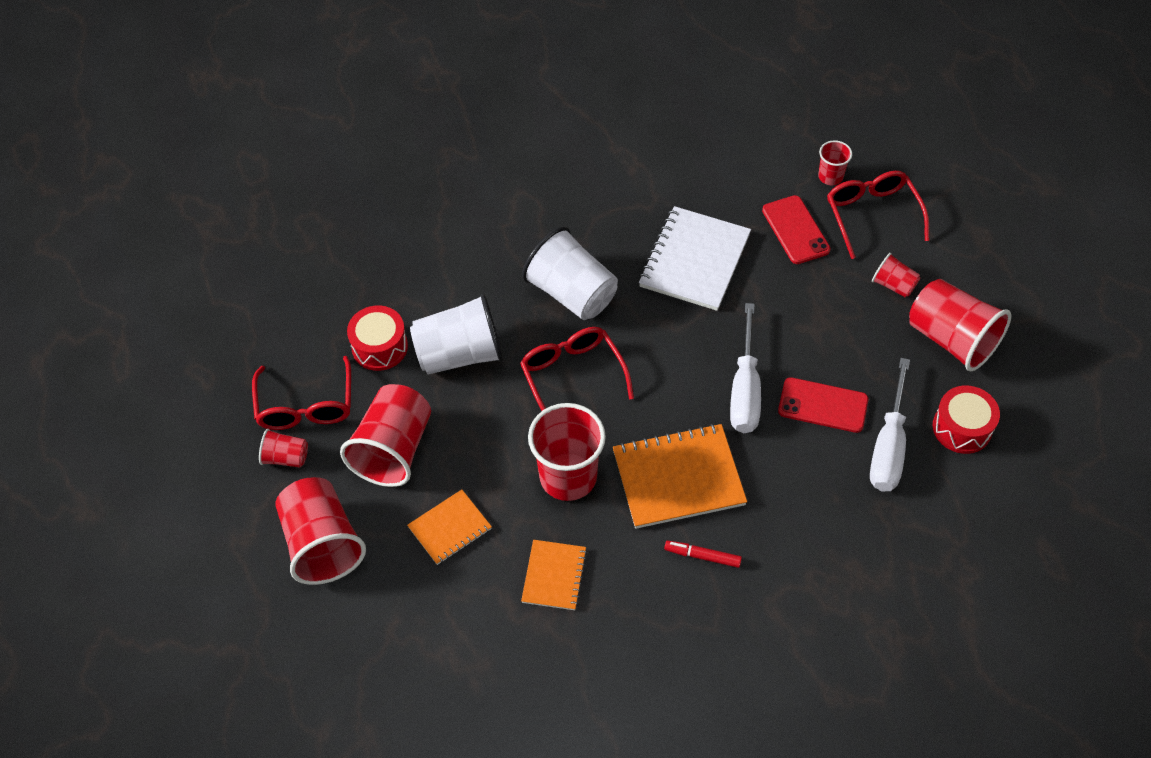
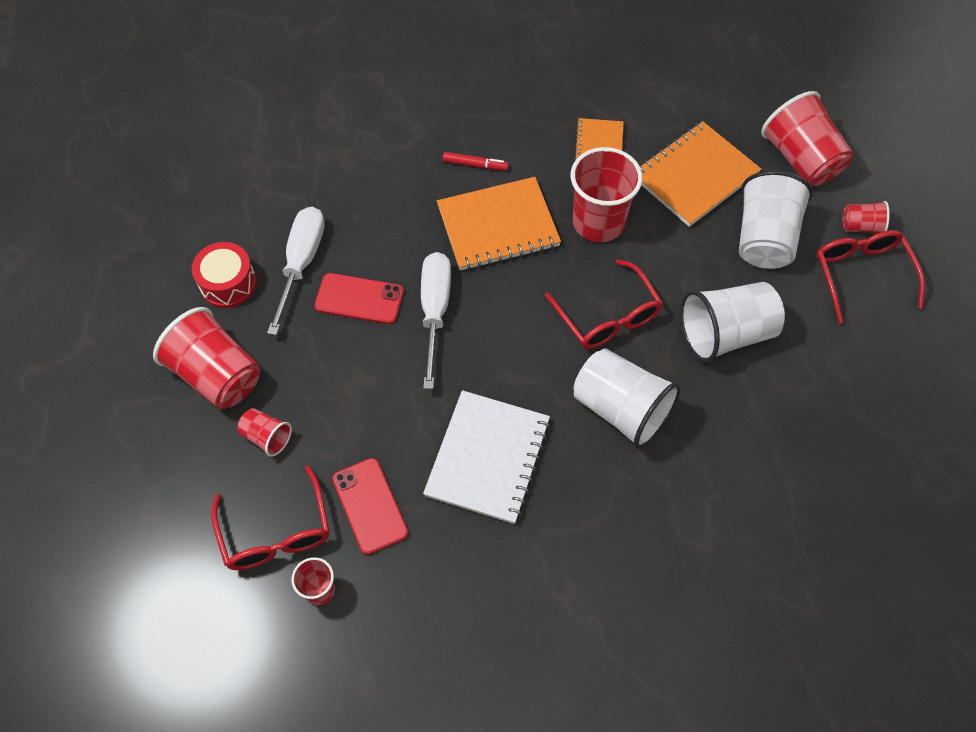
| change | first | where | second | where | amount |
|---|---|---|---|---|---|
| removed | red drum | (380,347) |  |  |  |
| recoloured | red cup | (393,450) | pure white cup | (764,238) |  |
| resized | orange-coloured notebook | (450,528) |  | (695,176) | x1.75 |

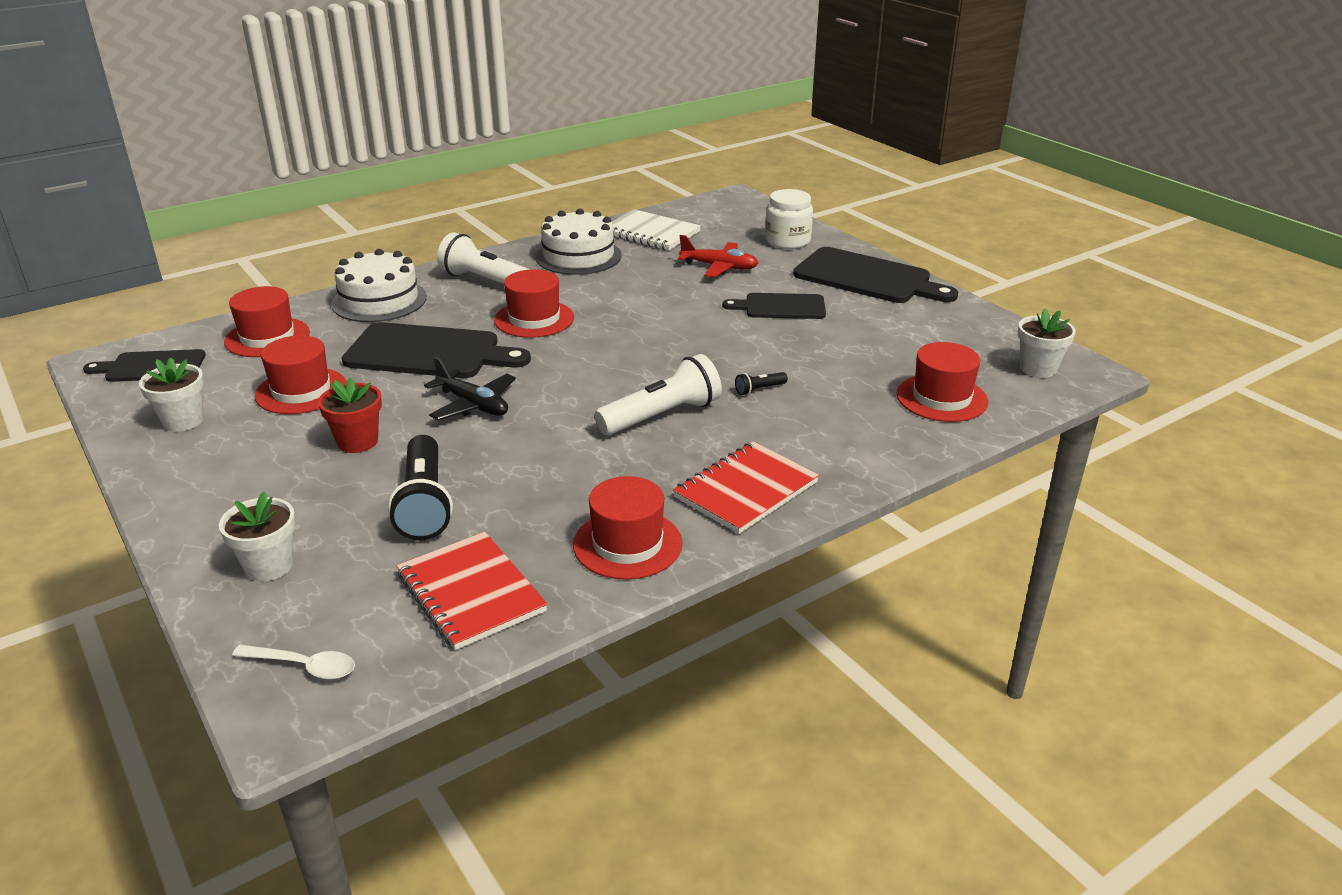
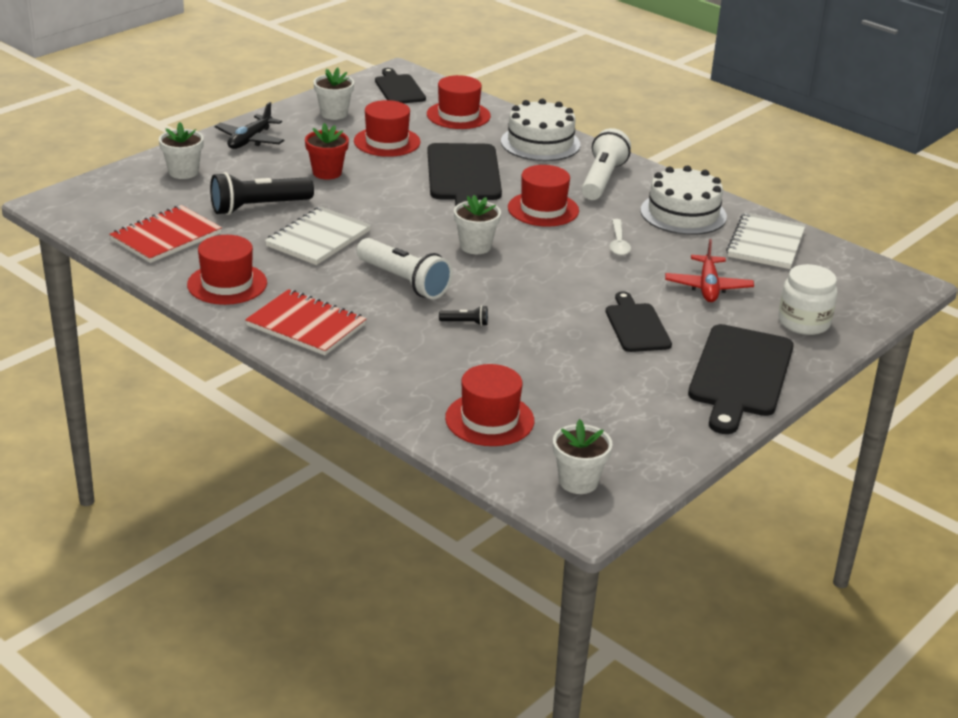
| change | first | where | second | where | amount |
|---|---|---|---|---|---|
| added |  |  | pure white notebook | (318,239) |  |
| added |  |  | pure white plant pot | (475,246) |  |
| moved | pure white spoon | (304,666) |  | (618,243) |  |
| moved | ebony toy plane | (473,405) |  | (250,140) |  |
| turned | ebony torch | (759,389) |  | (465,323) | 135 degrees clockwise |

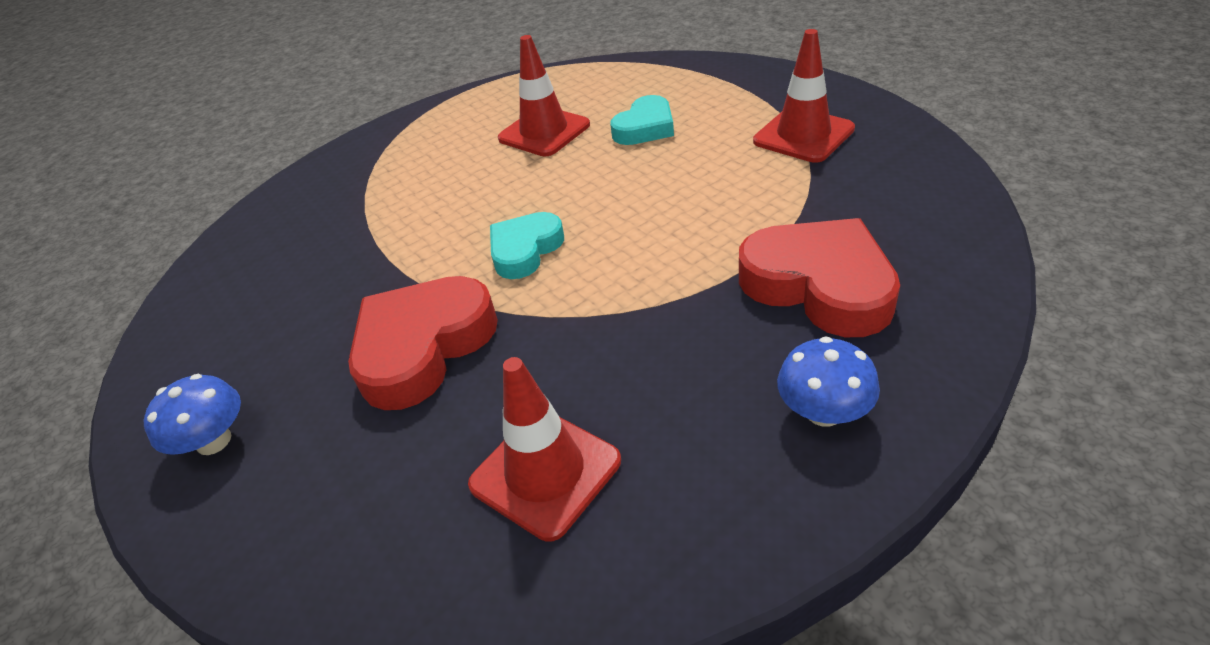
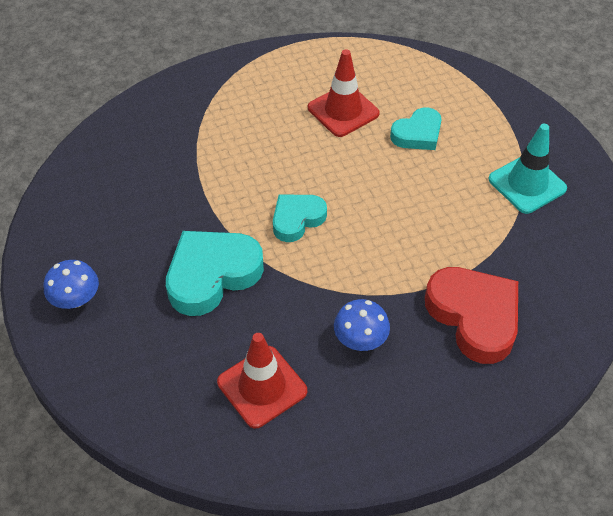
| change | first | where | second | where | amount |
|---|---|---|---|---|---|
| moved | blue fungus | (824,411) |  | (360,339) |  |
| recoloured | red love heart | (423,347) | teal love heart | (212,275) |  |
| recoloured | red traffic cone | (803,135) | teal traffic cone | (527,184) |  |

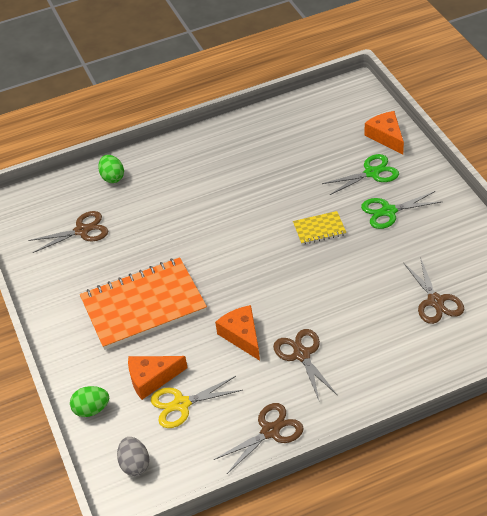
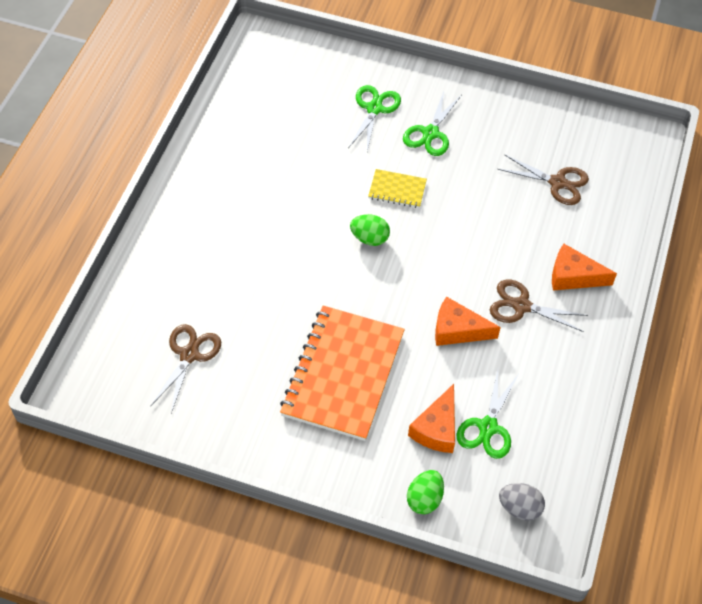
| change | first | where | second | where | amount |
|---|---|---|---|---|---|
| removed | dark brown pair of scissors | (270,431) |  |  |  |
| moved | emerald egg | (112,177) |  | (369,238) |  |
| moved | orange-coloured piece of cheese | (386,137) |  | (573,276) |  |
| recoloured | bright yellow pair of scissors | (181,404) | emerald pair of scissors | (488,427) |  |
| turned | bright yellow notebook | (319,229) |  | (397,190) | 75 degrees clockwise |

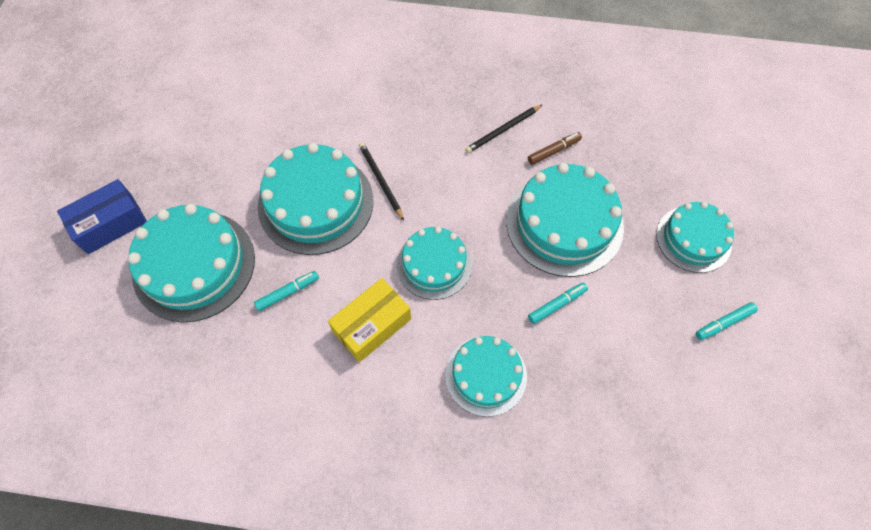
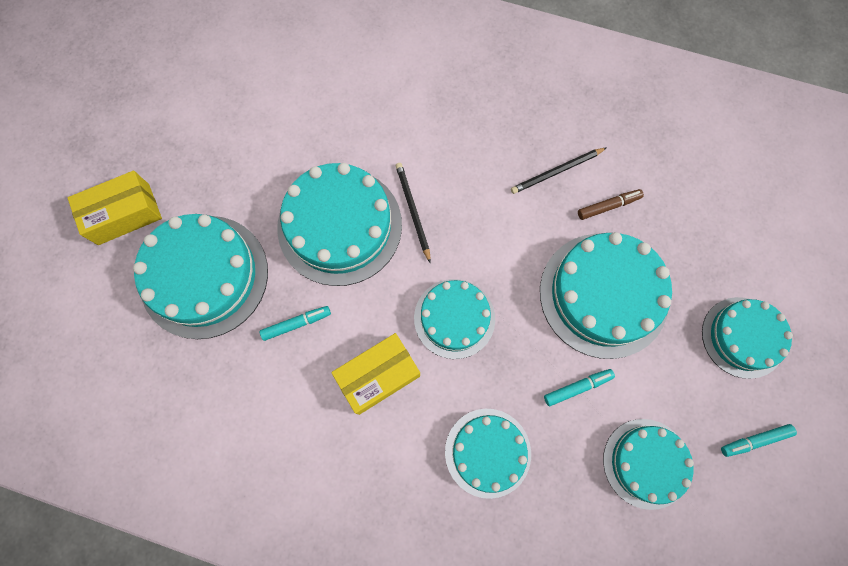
| change | first | where | second | where | amount |
|---|---|---|---|---|---|
| added |  |  | teal gateau | (646,463) |  |
| recoloured | blue box | (110,224) | bright yellow box | (124,214) |  |

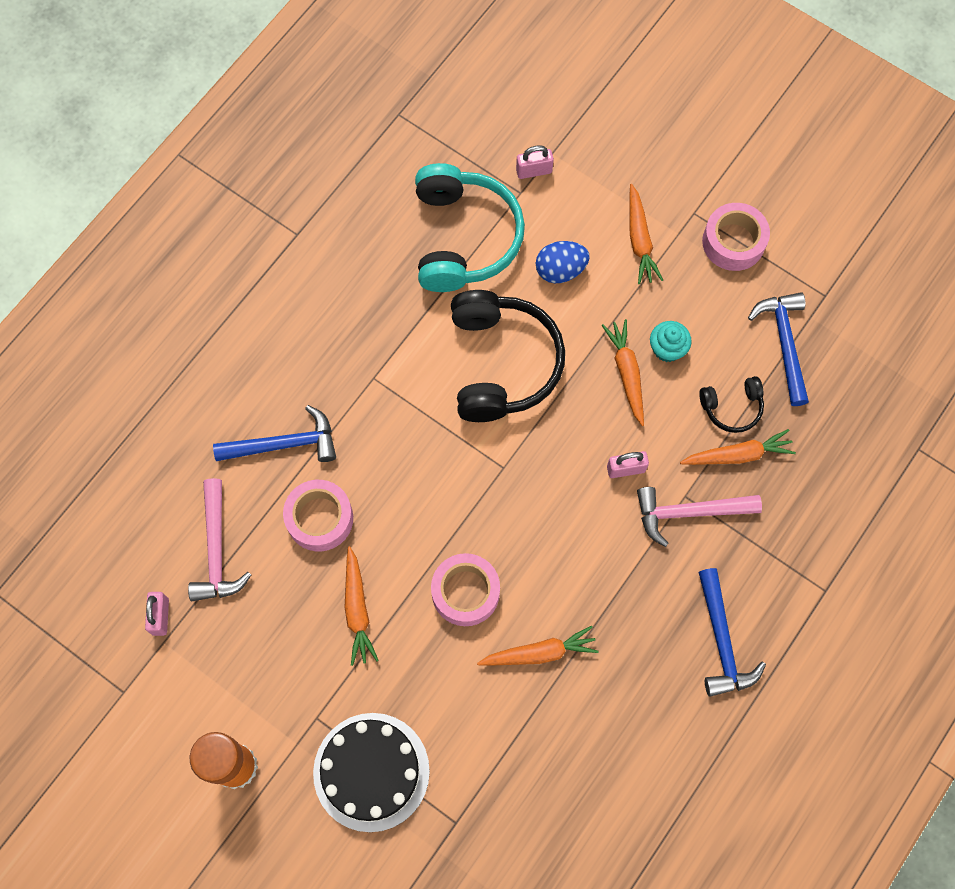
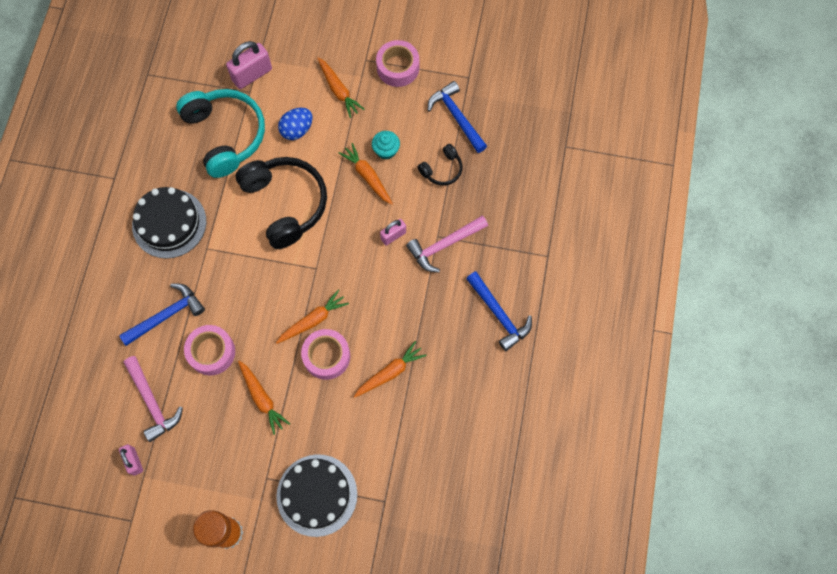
| change | first | where | second | where | amount |
|---|---|---|---|---|---|
| added |  |  | ebony gateau | (169,223) |  |
| moved | orange-coloured carrot | (738,455) |  | (313,320) |  |
| resized | rosy lock | (534,171) |  | (252,75) | x1.67 |

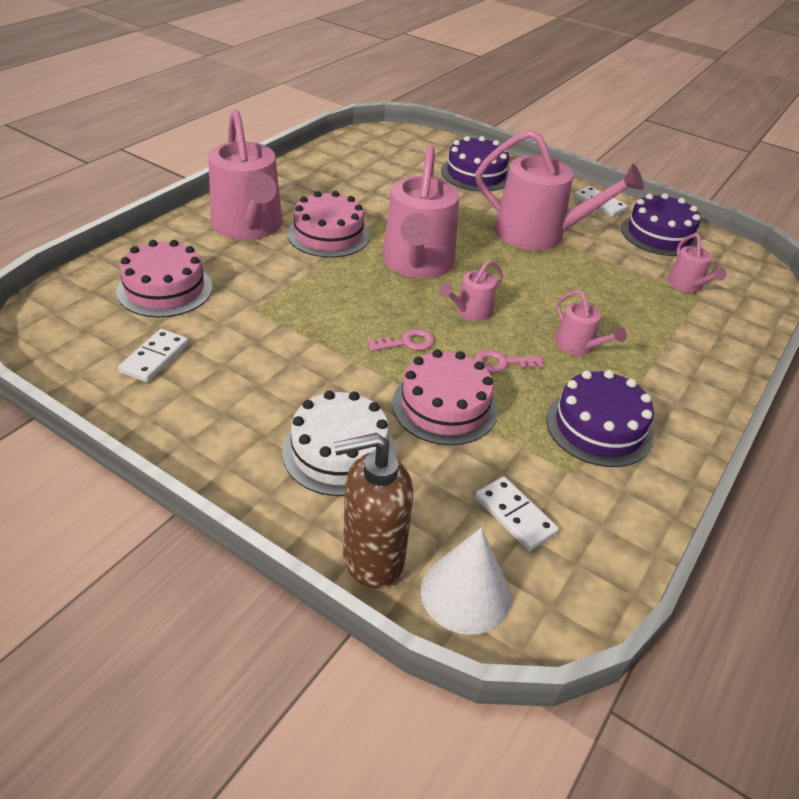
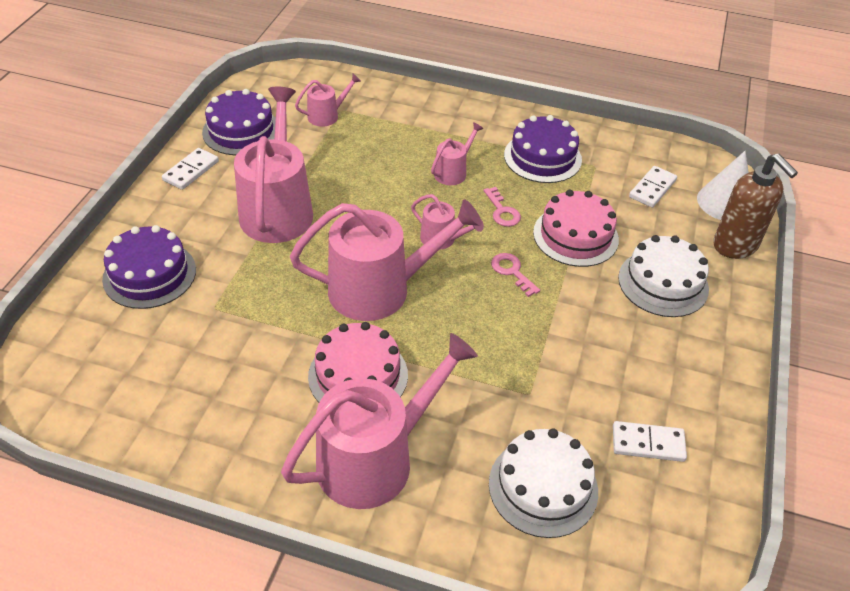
| change | first | where | second | where | amount |
|---|---|---|---|---|---|
| recoloured | rosy gateau | (165,289) | pure white gateau | (543,487) |  |

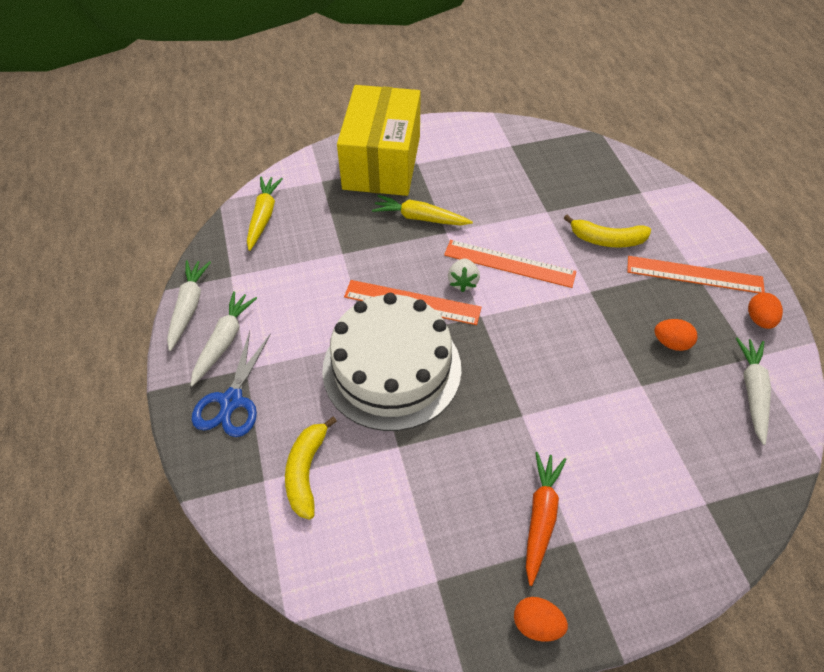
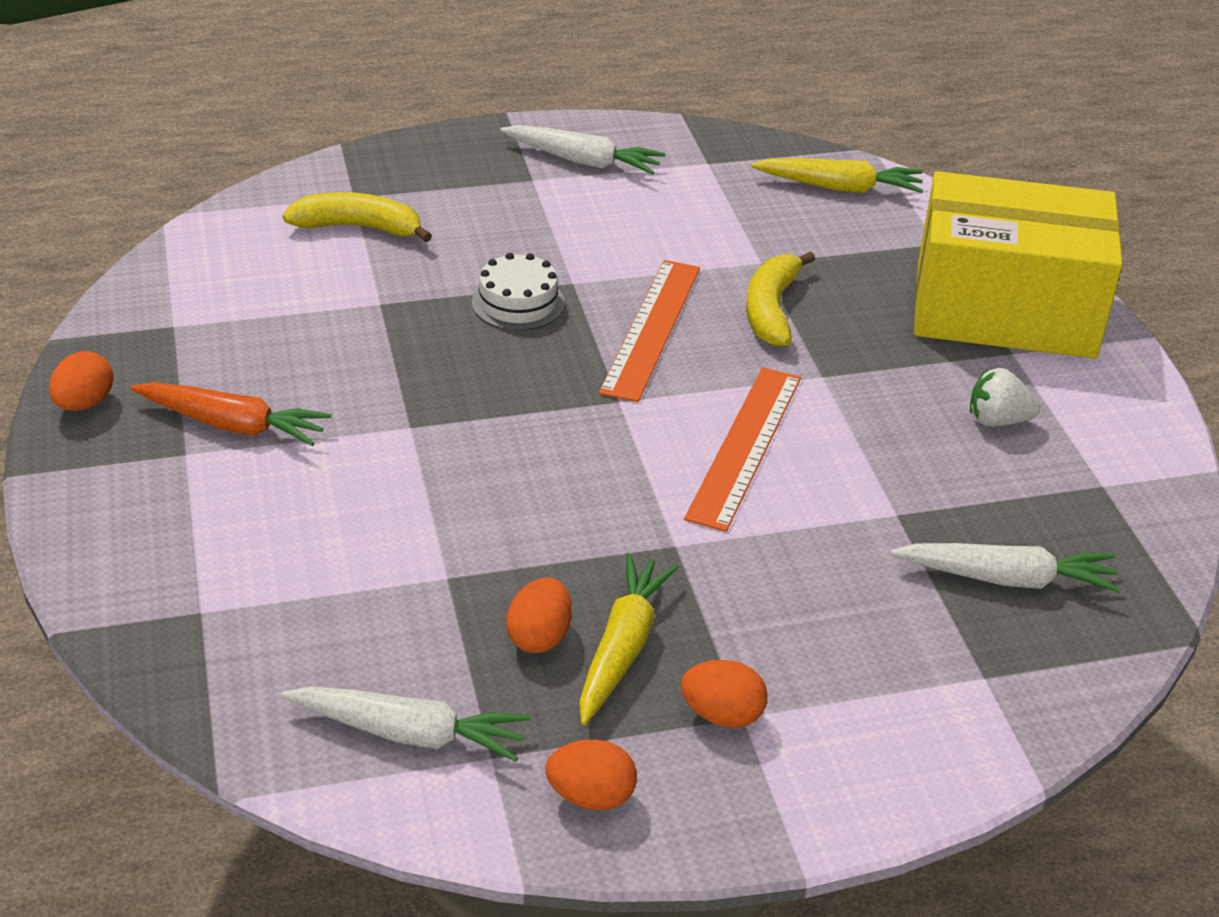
| change | first | where | second | where | amount |
|---|---|---|---|---|---|
| removed | blue pair of scissors | (231,401) |  |  |  |
| moved | pure white carrot | (189,307) |  | (1006,578) |  |
| moved | bright yellow carrot | (420,218) |  | (622,648) |  |
| moved | pure white toy strawberry | (463,282) |  | (997,420) |  |
| moved | bright yellow banana fruit | (607,240) |  | (771,309) |  |
| replaced | orange-coloured straightedge | (694,275) | orange-coloured egg | (722,715) |  |
| resized | pure white gateau | (392,368) |  | (518,303) | x0.42 |

